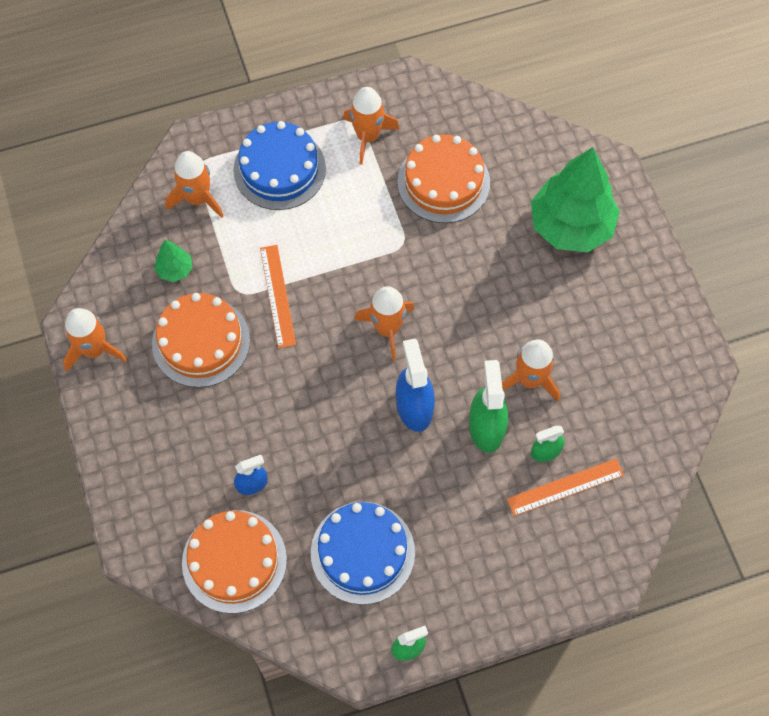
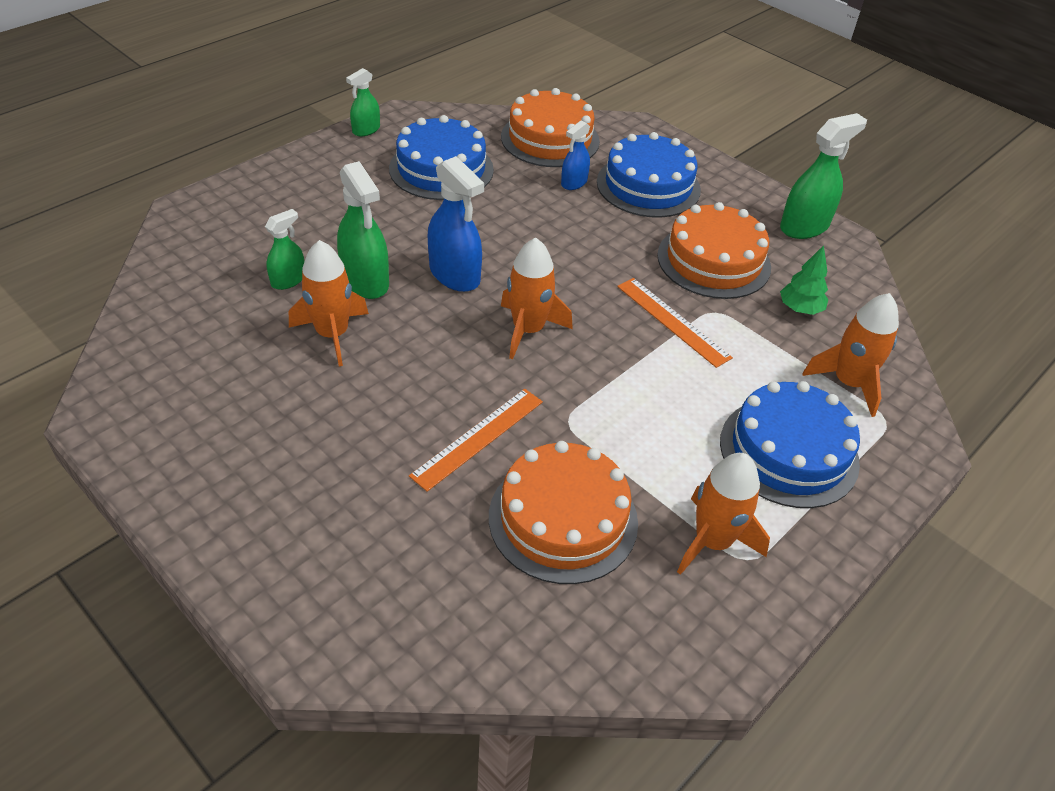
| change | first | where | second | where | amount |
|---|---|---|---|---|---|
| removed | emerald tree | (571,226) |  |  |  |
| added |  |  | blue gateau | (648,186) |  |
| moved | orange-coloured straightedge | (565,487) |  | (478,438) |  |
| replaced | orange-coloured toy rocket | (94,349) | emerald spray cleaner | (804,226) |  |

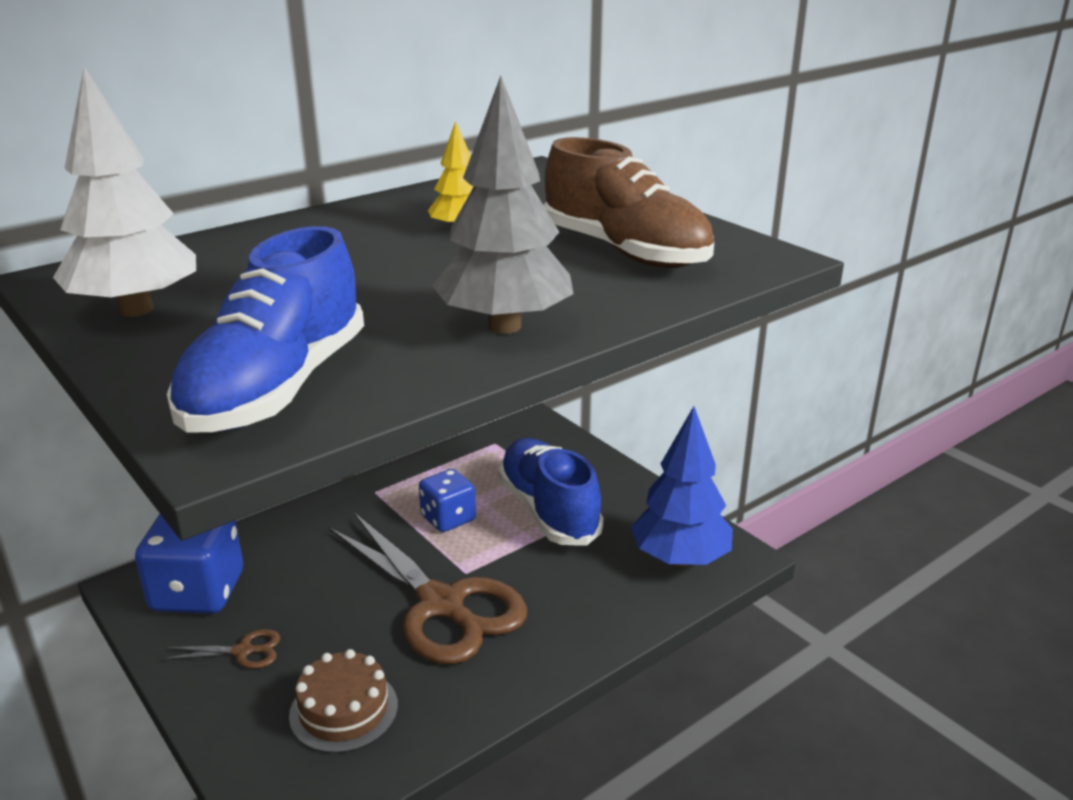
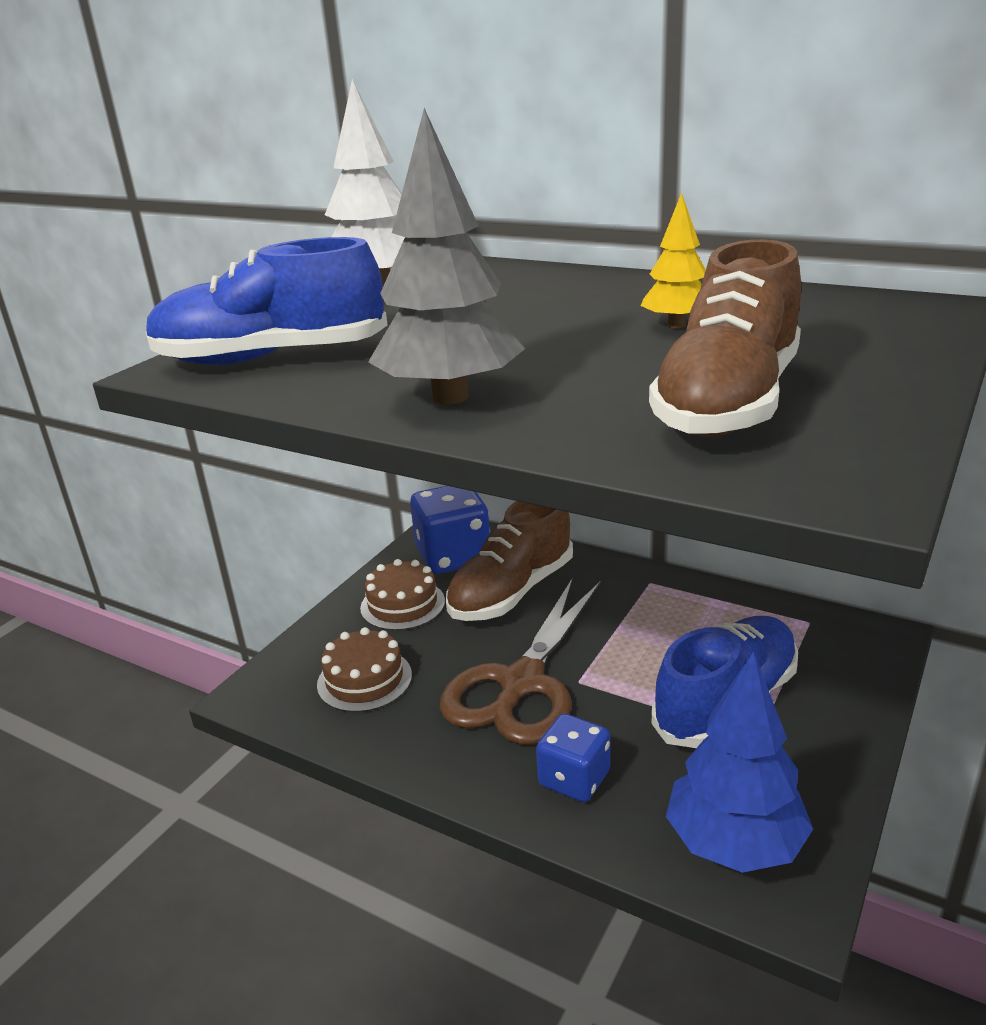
| change | first | where | second | where | amount |
|---|---|---|---|---|---|
| added |  |  | dark brown sneaker | (511,592) |  |
| moved | blue die | (448,518) |  | (574,779) |  |
| replaced | dark brown pair of scissors | (243,651) | dark brown gateau | (402,604) |  |

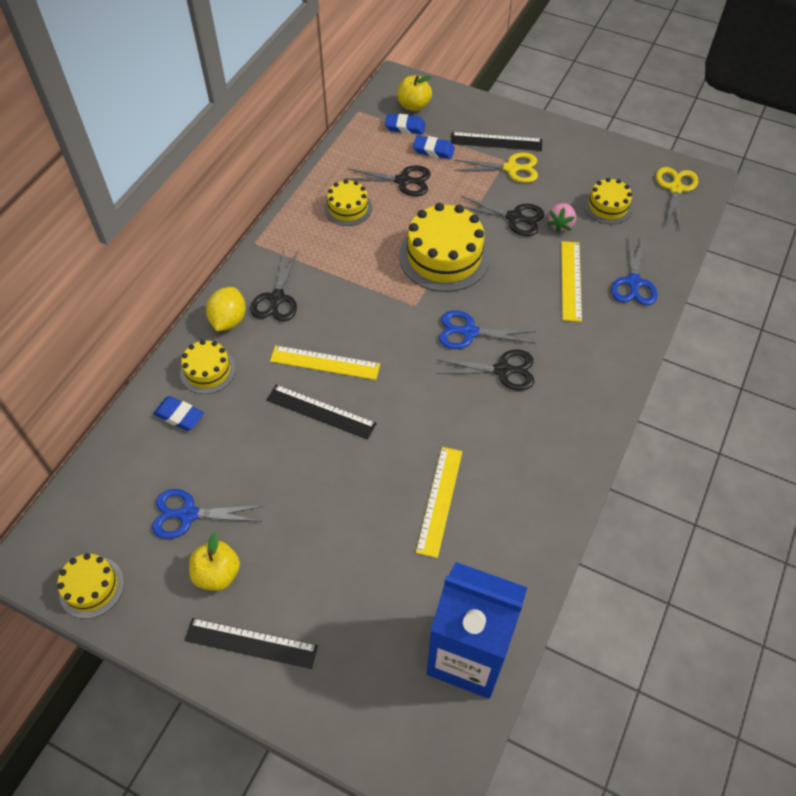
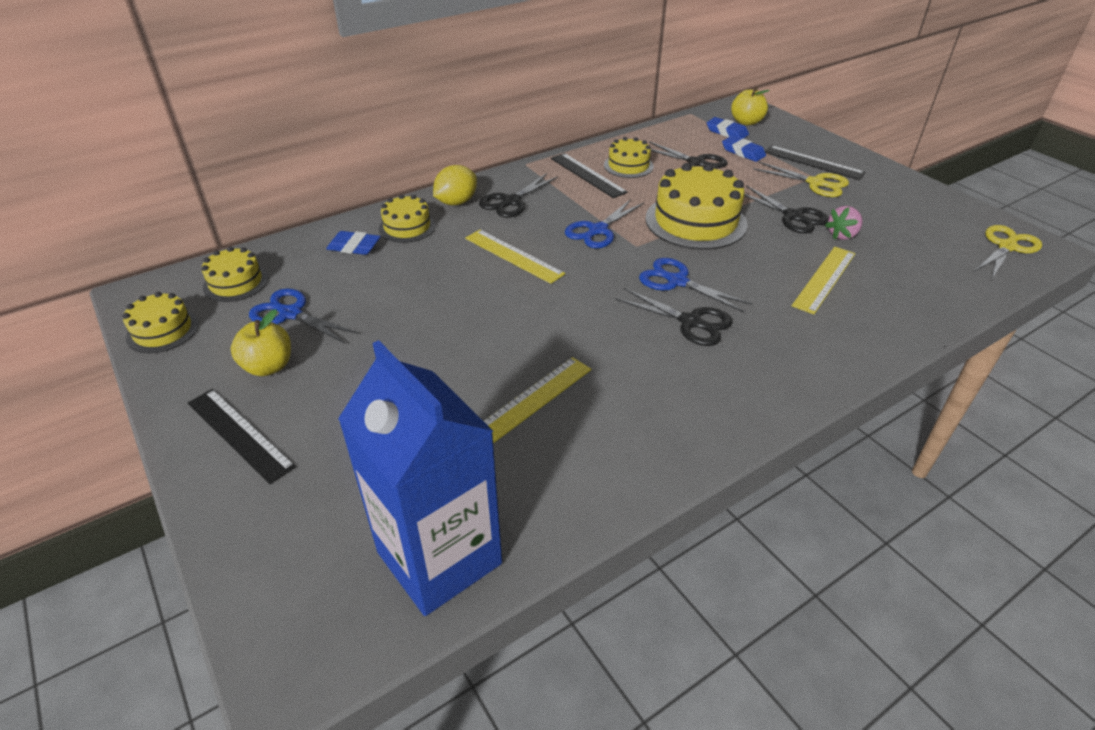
| change | first | where | second | where | amount |
|---|---|---|---|---|---|
| moved | ebony straightedge | (321,412) |  | (587,175) |  |
| moved | bright yellow gateau | (608,206) |  | (236,282) |  |
| moved | blue pair of scissors | (633,283) |  | (597,230) |  |
| turned | blue eraser | (179,415) |  | (354,247) | 45 degrees counterclockwise |

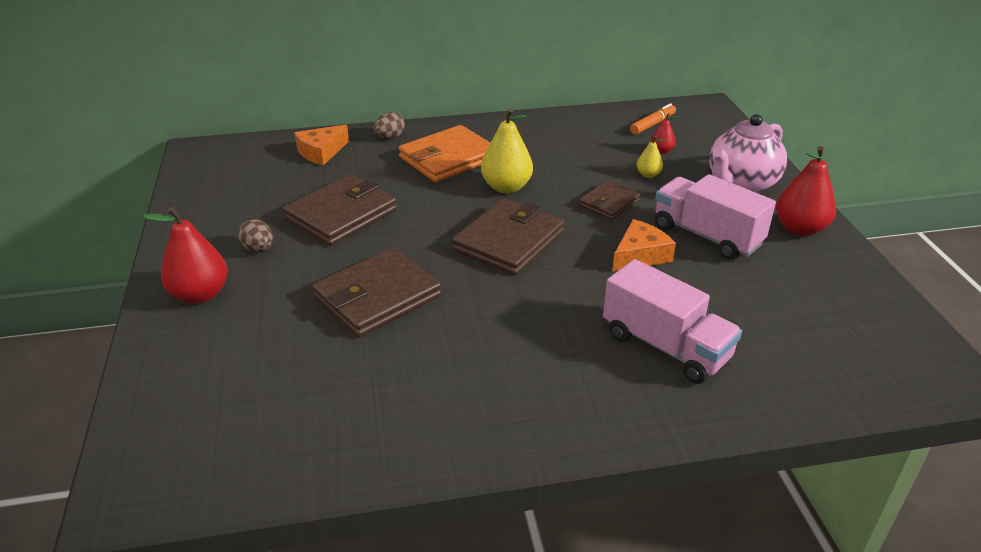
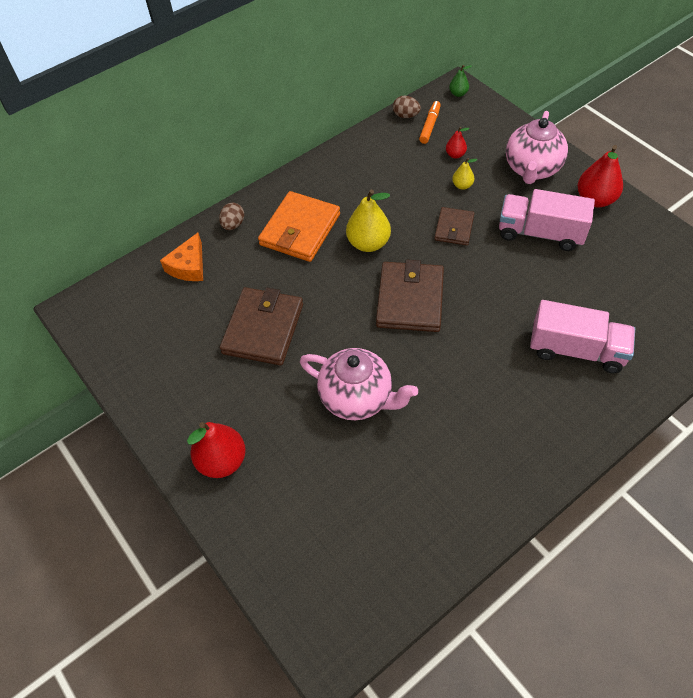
| change | first | where | second | where | amount |
|---|---|---|---|---|---|
| removed | orange-coloured piece of cheese | (640,255) |  |  |  |
| added |  |  | emerald toy pear | (458,94) |  |
| moved | dark brown egg | (259,249) |  | (406,116) |  |
| replaced | dark brown card wallet | (377,297) | rosy china teapot | (357,398) |  |

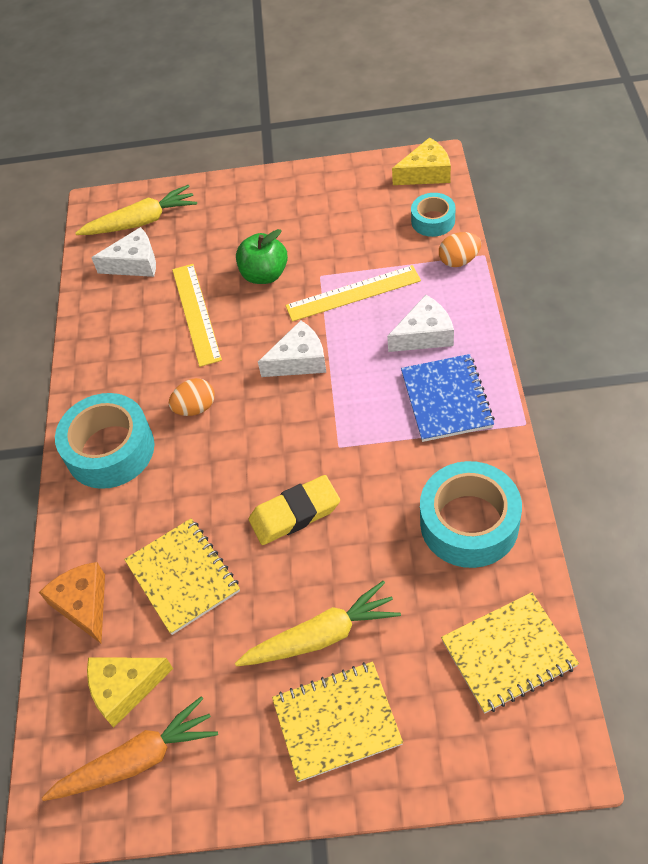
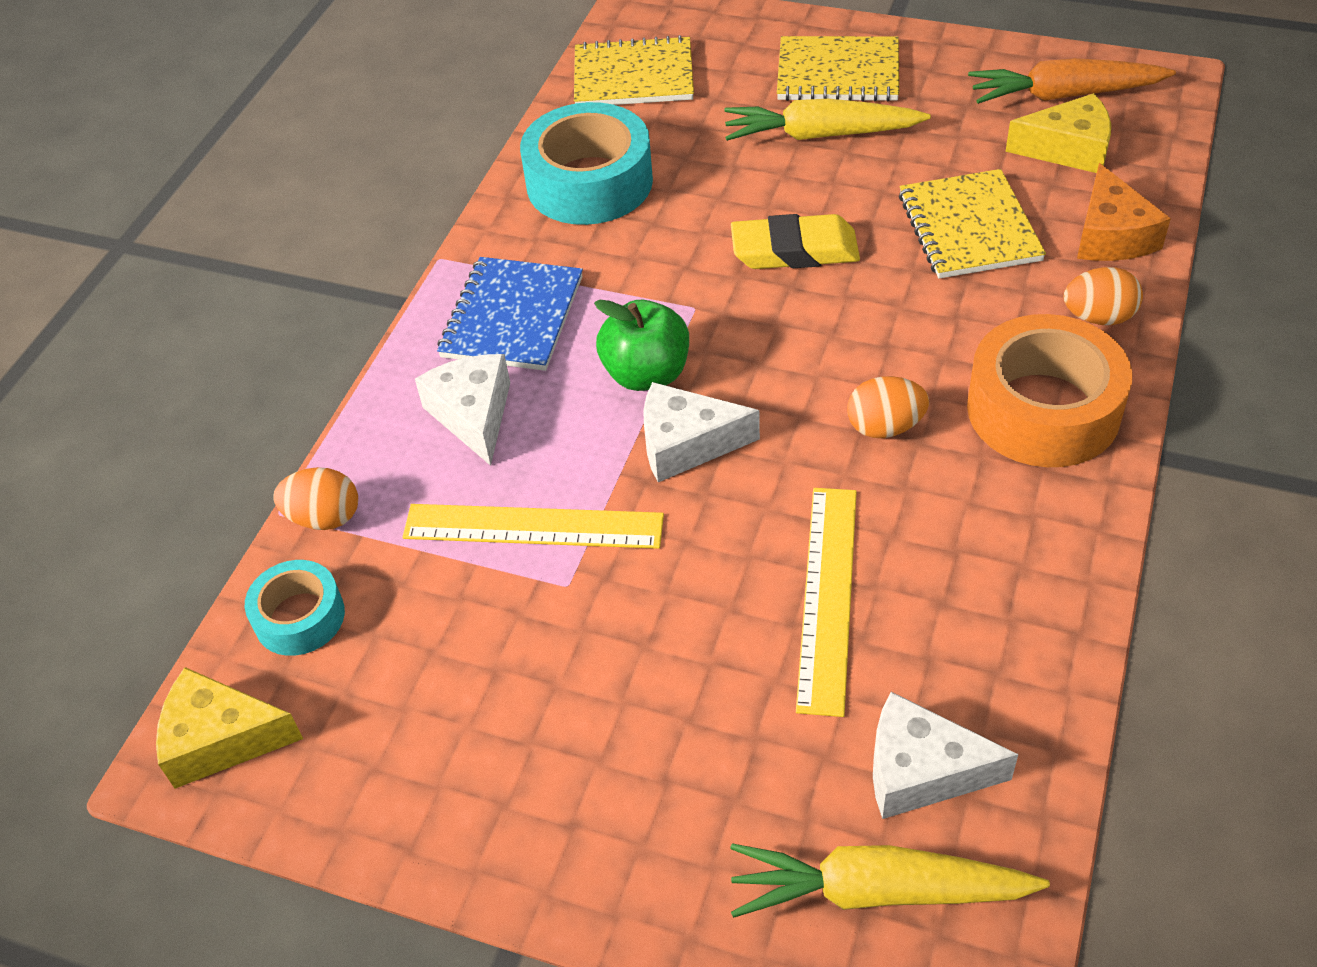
| change | first | where | second | where | amount |
|---|---|---|---|---|---|
| added |  |  | orange-coloured egg | (1098,317) |  |
| moved | emerald toy apple | (264,275) |  | (646,374) |  |
| recoloured | teal tape | (110,450) | orange-coloured tape | (1043,409) |  |
| turned | pure white piece of cheese | (424,335) |  | (473,415) | 75 degrees clockwise |

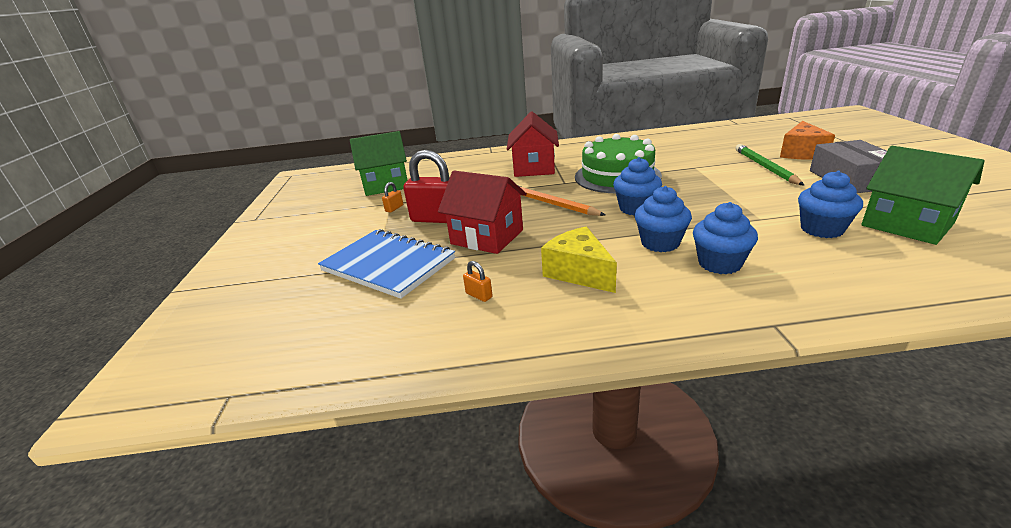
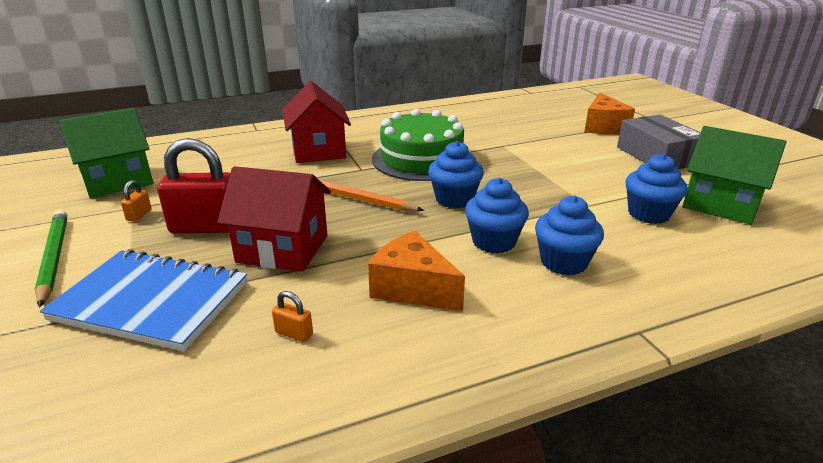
| change | first | where | second | where | amount |
|---|---|---|---|---|---|
| moved | emerald wooden pencil | (765,167) |  | (54,258) |  |
| recoloured | bright yellow piece of cheese | (579,272) | orange-coloured piece of cheese | (412,288) |  |

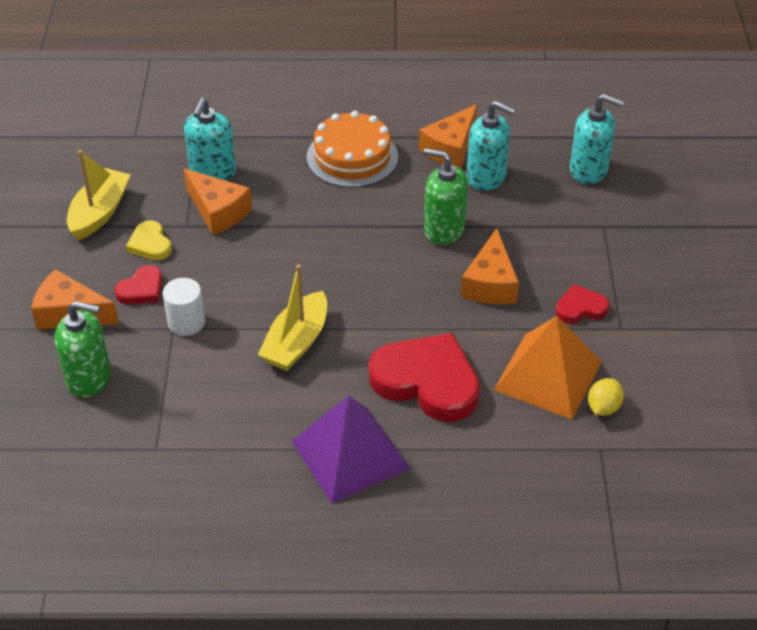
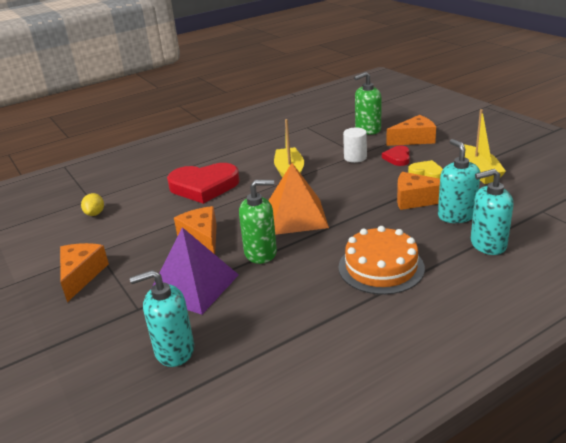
| change | first | where | second | where | amount |
|---|---|---|---|---|---|
| removed | red love heart | (580,308) |  |  |  |
| moved | violet pyramid shape | (350,454) |  | (193,285) |  |
| moved | orange-coloured piece of cheese | (451,148) |  | (81,275) |  |
| moved | teal soap pump | (486,177) |  | (488,244) |  |
| moved | orange-coloured pyramid shape | (548,376) |  | (295,216) |  |

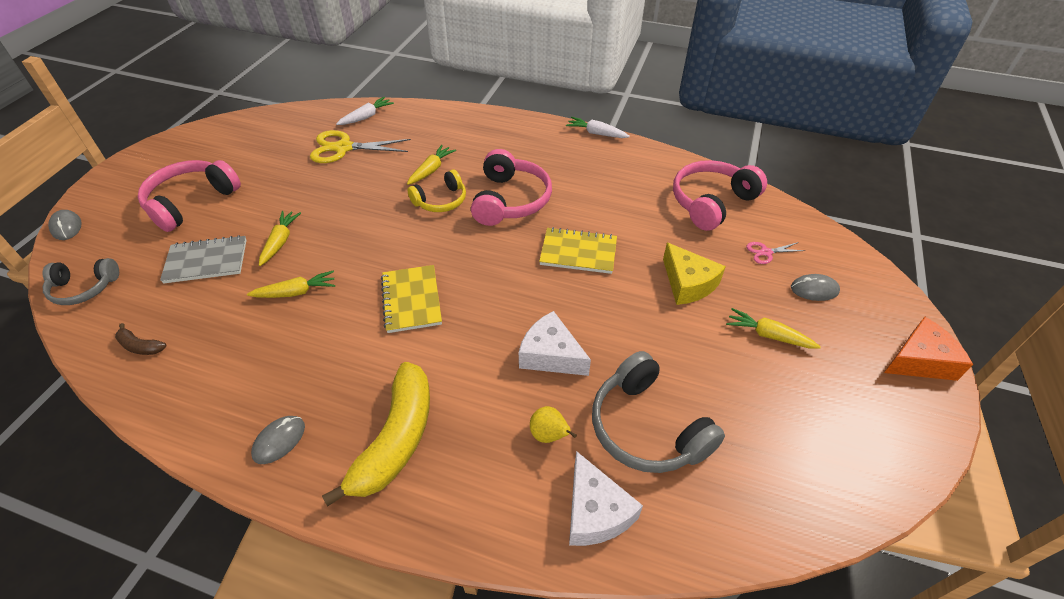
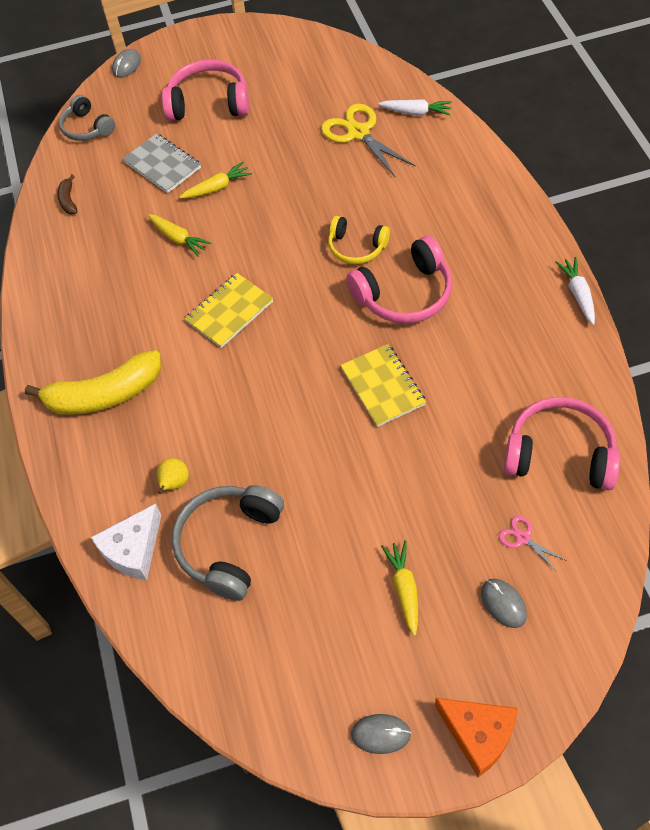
| change | first | where | second | where | amount |
|---|---|---|---|---|---|
| removed | bright yellow carrot | (431,170) |  |  |  |
| removed | pure white piece of cheese | (550,355) |  |  |  |
| removed | bright yellow piece of cheese | (688,283) |  |  |  |
| moved | ash-grey mouse | (279,440) |  | (380,734) |  |

